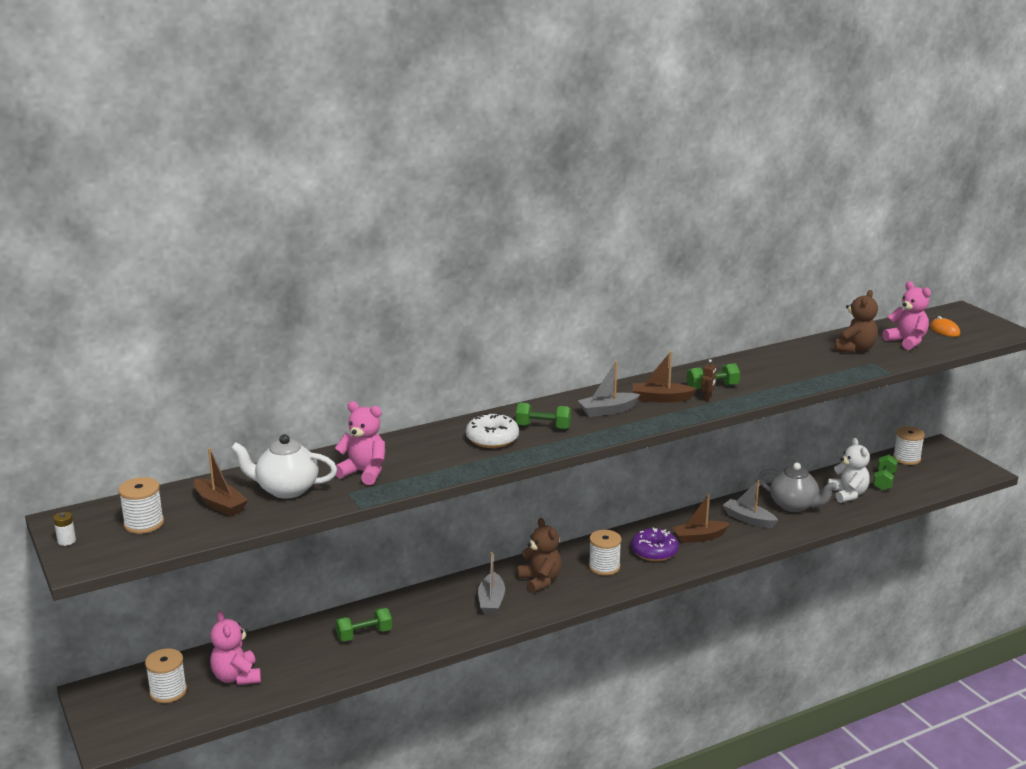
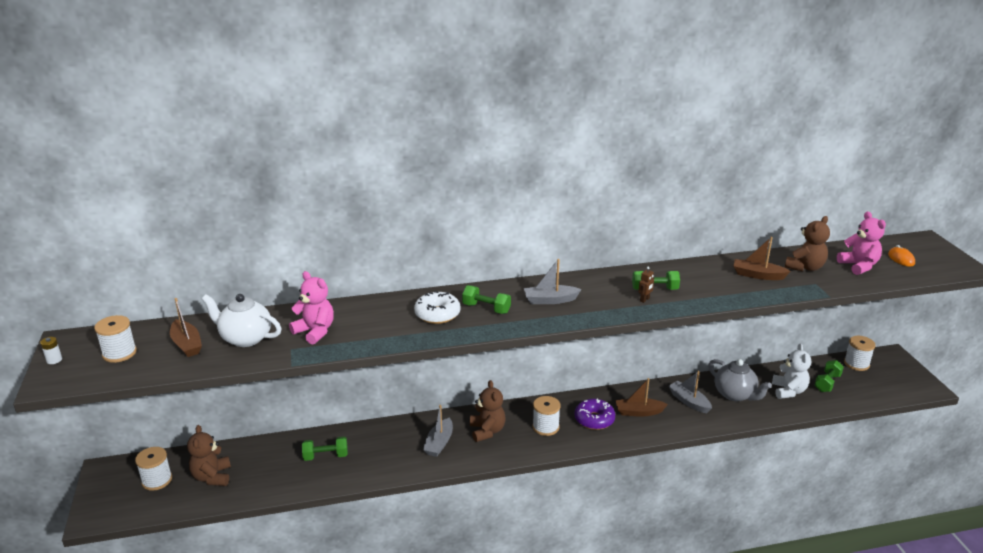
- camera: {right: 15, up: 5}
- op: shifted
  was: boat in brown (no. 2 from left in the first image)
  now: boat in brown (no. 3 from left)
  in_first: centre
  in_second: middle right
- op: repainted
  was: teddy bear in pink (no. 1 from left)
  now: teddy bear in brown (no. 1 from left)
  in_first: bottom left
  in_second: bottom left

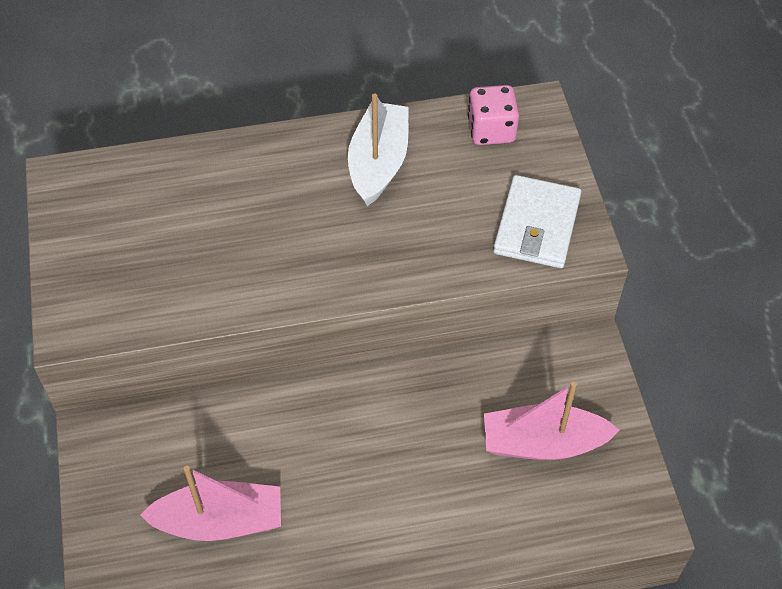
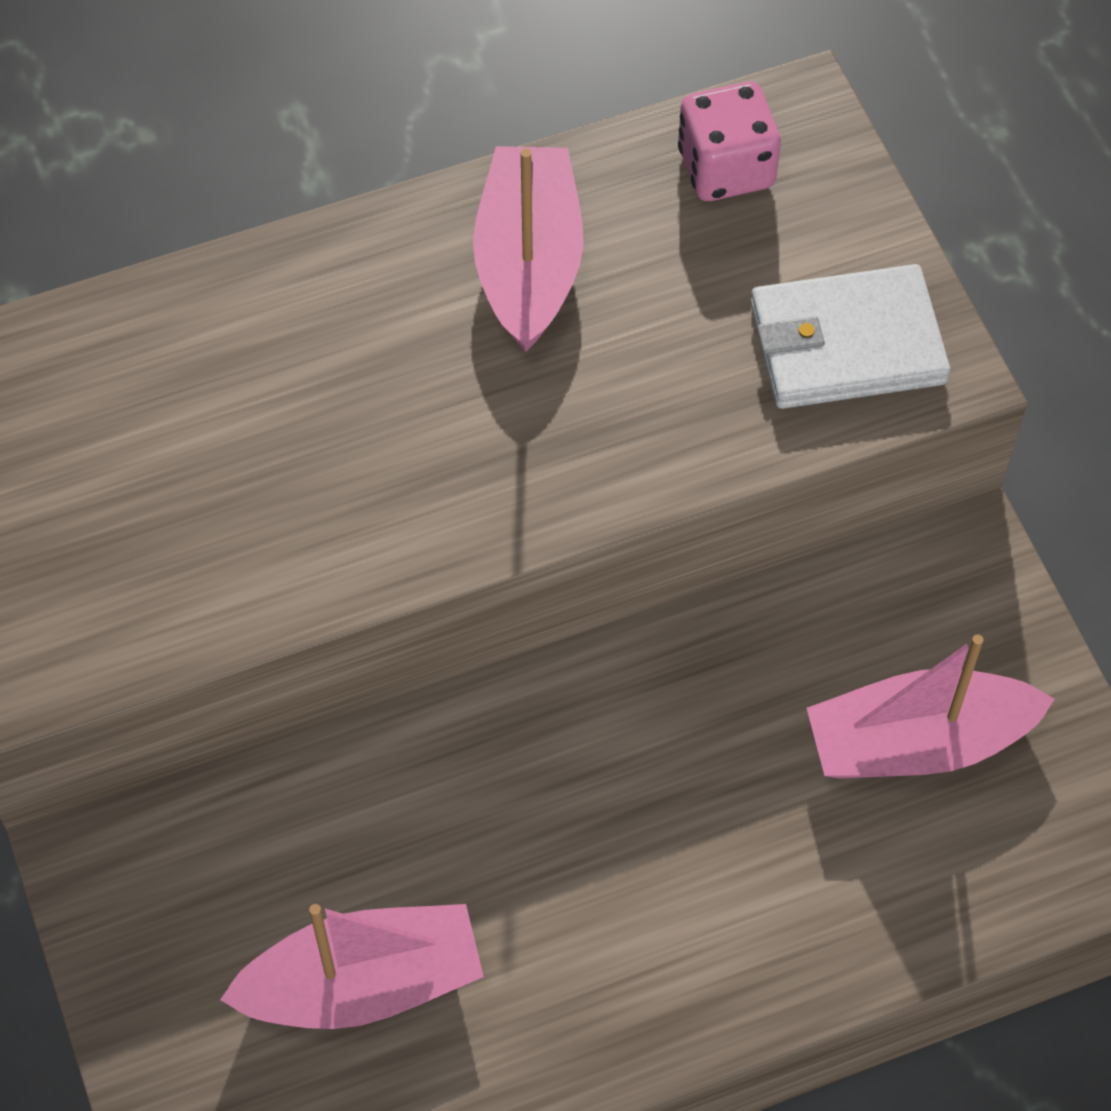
- camera: {right: -10, up: 5}
- op: repainted
  was: boat in white
  now: boat in pink (no. 2 from left)
  in_first: top centre
  in_second: top centre
- op: rotated
  was: wallet in white
  in_first: middle right
  in_second: top right
  clockwise: 75

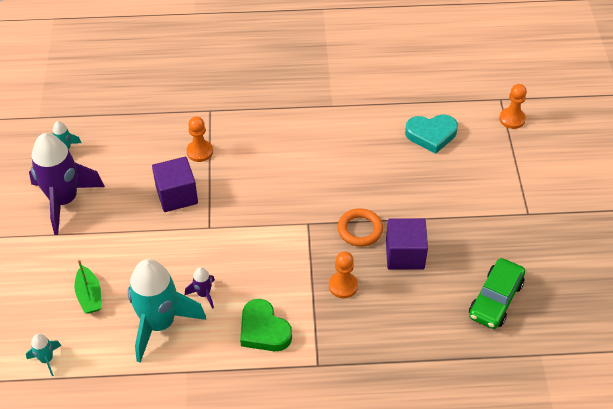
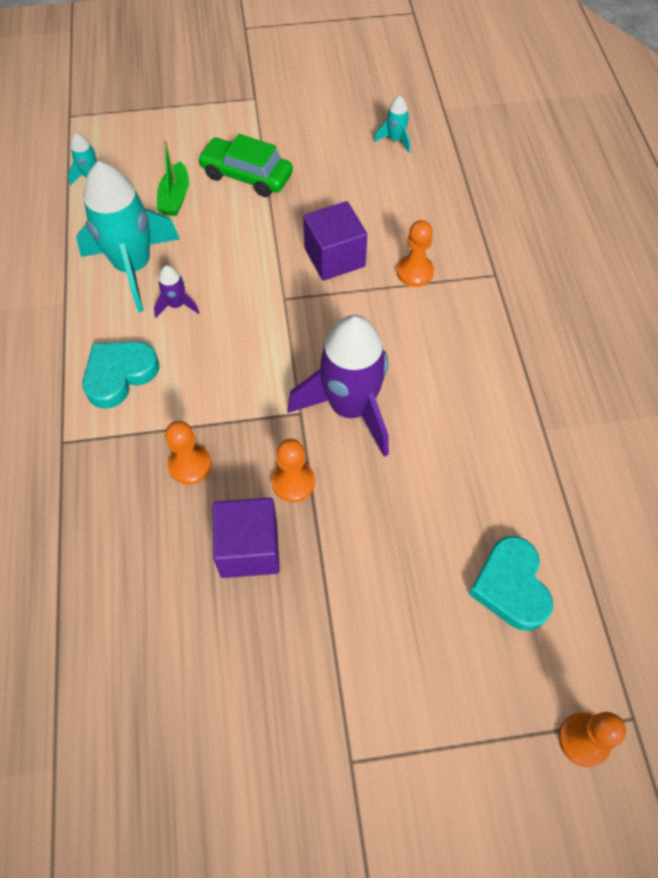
- camera: {right: 85, up: 10}
- op: shifted
  was: rocket in purple (no. 1 from left in the first image)
  now: rocket in purple (no. 2 from left)
  in_first: middle left
  in_second: centre
- op: swapped
  was: ring in orange
  now: pawn in orange (no. 2 from left)
  in_first: centre
  in_second: centre
- op: shifted
  was: car in green
  in_first: bottom right
  in_second: top centre
- op: rotated
  was: boat in green
  in_first: bottom left
  in_second: top left
  clockwise: -60
- op: repainted
  was: heart in green
  now: heart in turquoise (no. 1 from left)
  in_first: bottom centre
  in_second: middle left

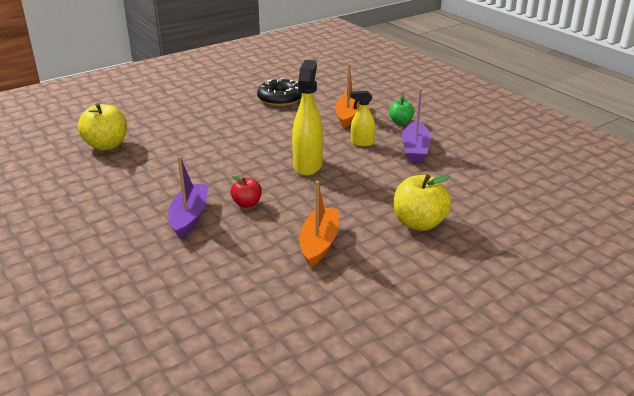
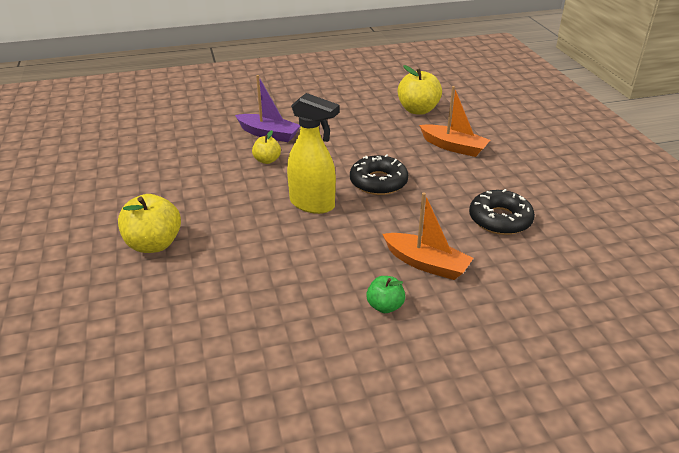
- camera: {right: 110, up: 5}
- op: gone
  was: boat in purple (no. 2 from left)
  in_first: top centre
- op: gone
  was: spray bottle in yellow (no. 2 from left)
  in_first: top centre
- op: repainted
  was: apple in red
  now: apple in yellow (no. 2 from left)
  in_first: centre
  in_second: top centre
- op: shifted
  was: boat in orange (no. 1 from left in the first image)
  now: boat in orange (no. 2 from left)
  in_first: centre
  in_second: top right
- op: new
  now: donut in black (no. 1 from left)
  in_second: centre

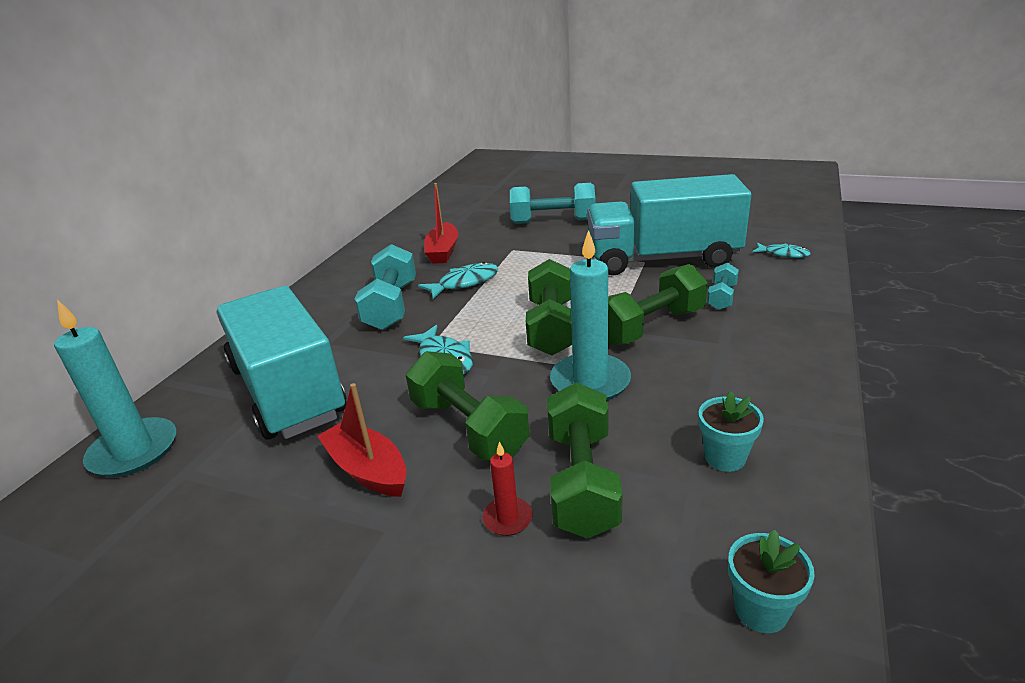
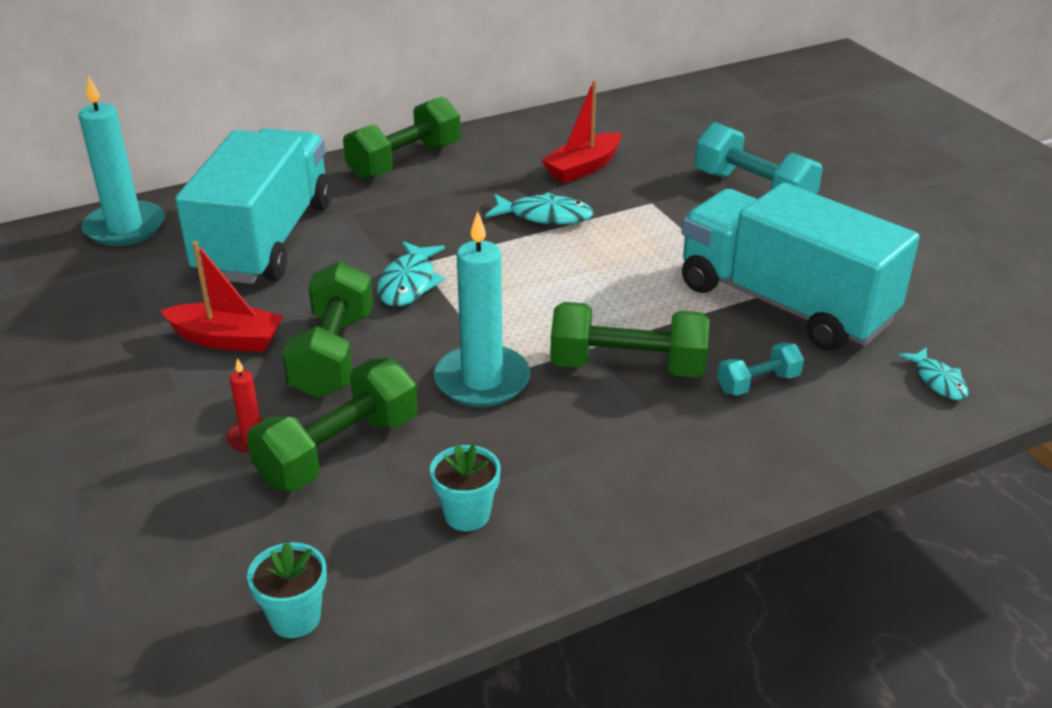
- camera: {right: 40, up: 5}
- op: gone
  was: dumbbell in turquoise (no. 1 from left)
  in_first: centre
- op: shifted
  was: dumbbell in green (no. 2 from left in the first image)
  now: dumbbell in green (no. 3 from left)
  in_first: centre
  in_second: top centre
- op: rotated
  was: boat in red (no. 1 from left)
  in_first: centre
  in_second: middle left
  clockwise: 105

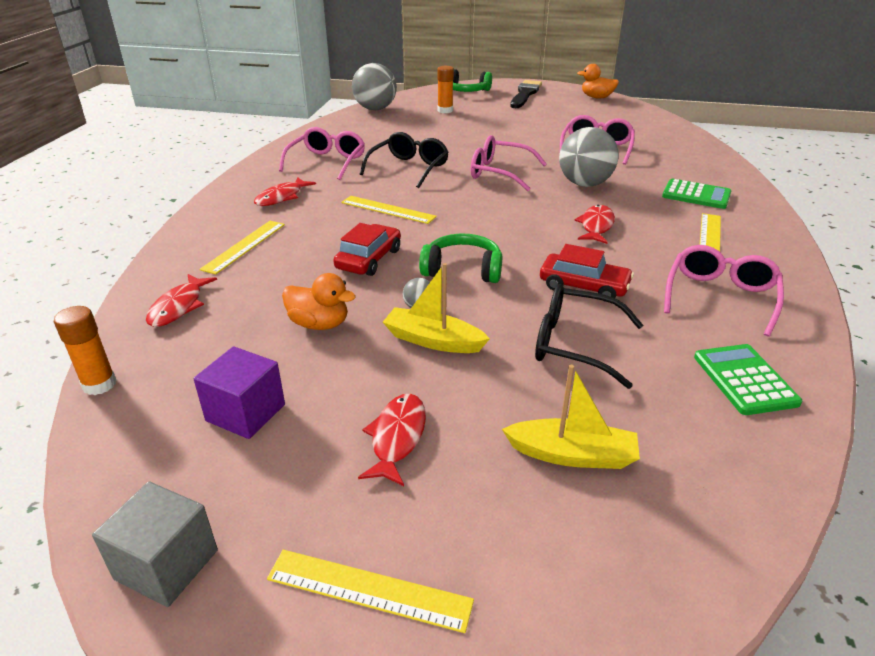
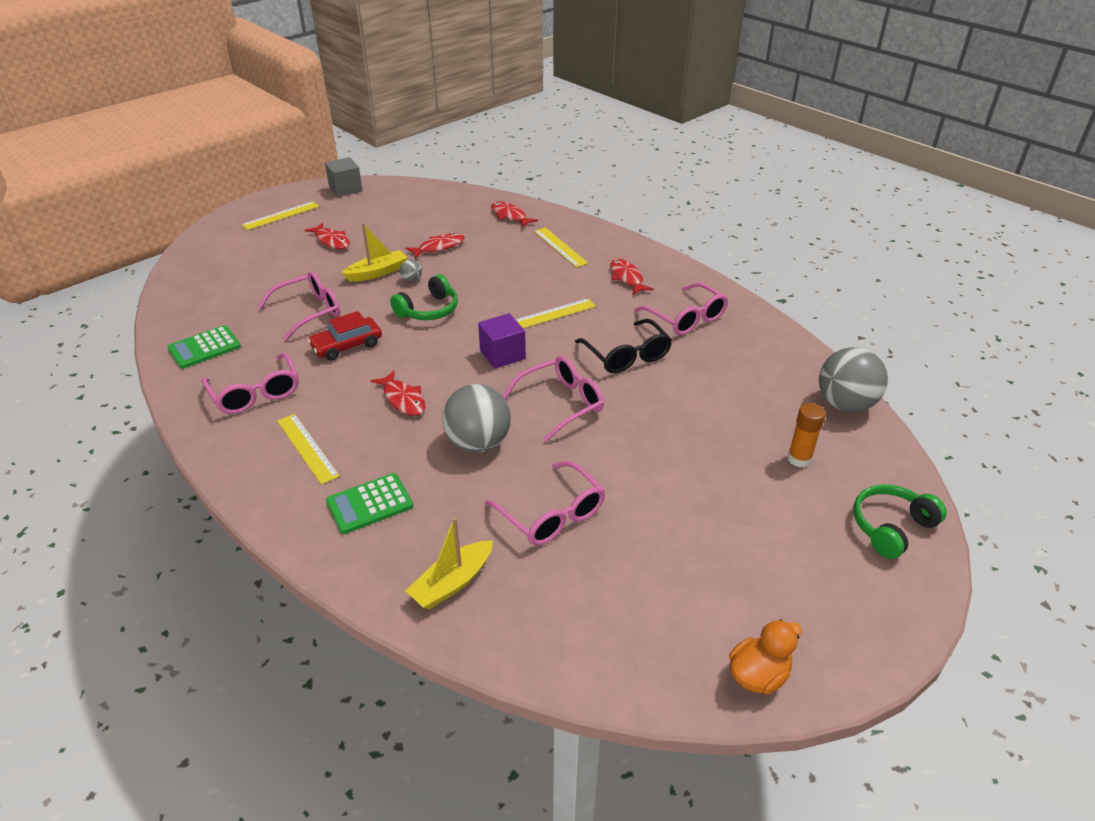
- camera: {right: 125, up: 5}
- op: gone
  was: brush in black
  in_first: top centre
- op: gone
  was: car in red (no. 1 from left)
  in_first: centre
- op: swapped
  was: duck in orange (no. 1 from left)
  now: fish in red (no. 3 from left)
  in_first: centre
  in_second: top centre
- op: repainted
  was: glasses in black (no. 2 from left)
  now: glasses in pink (no. 2 from left)
  in_first: middle right
  in_second: middle left
- op: gone
  was: glue stick in orange (no. 1 from left)
  in_first: middle left
- op: rotated
  was: calculator in green (no. 2 from left in the first image)
  in_first: middle right
  in_second: middle left
  clockwise: 120
- op: shifted
  was: cube in purple
  in_first: middle left
  in_second: centre
- op: shifted
  was: boat in yellow (no. 2 from left)
  in_first: centre
  in_second: bottom centre

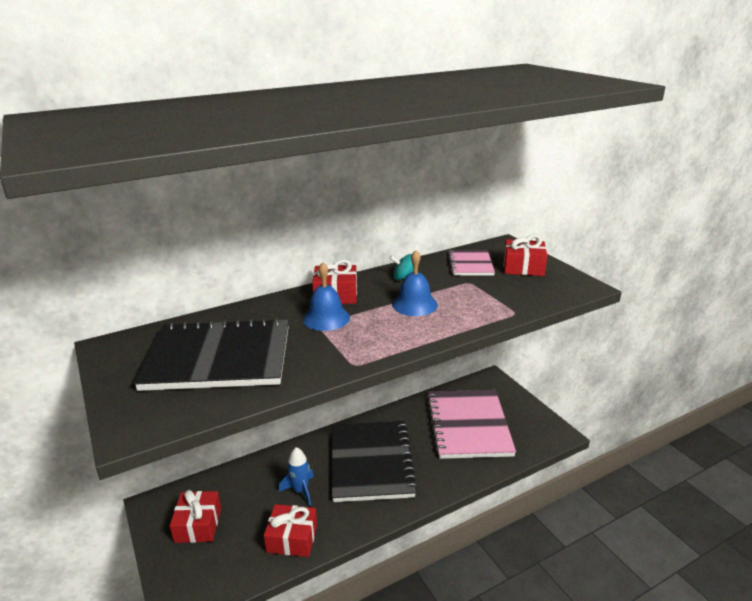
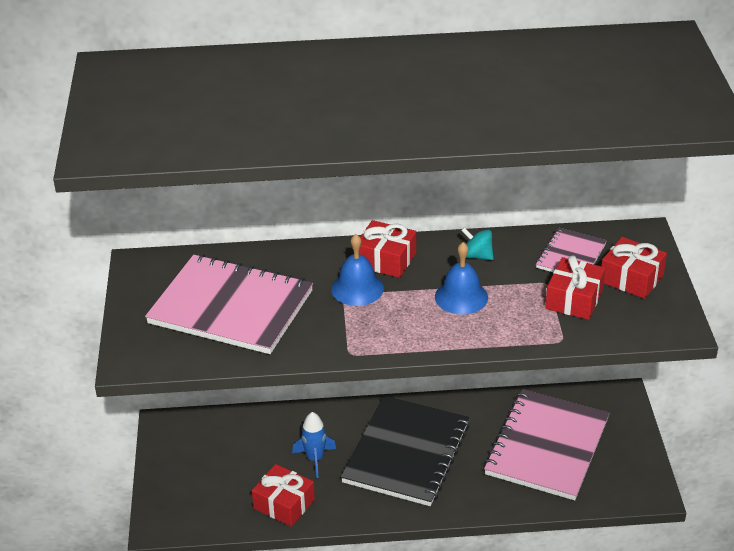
- camera: {right: 25, up: 10}
- op: repainted
  was: notebook in black (no. 1 from left)
  now: notebook in pink (no. 1 from left)
  in_first: middle left
  in_second: middle left
- op: shifted
  was: gift in red (no. 1 from left in the first image)
  now: gift in red (no. 3 from left)
  in_first: bottom left
  in_second: middle right

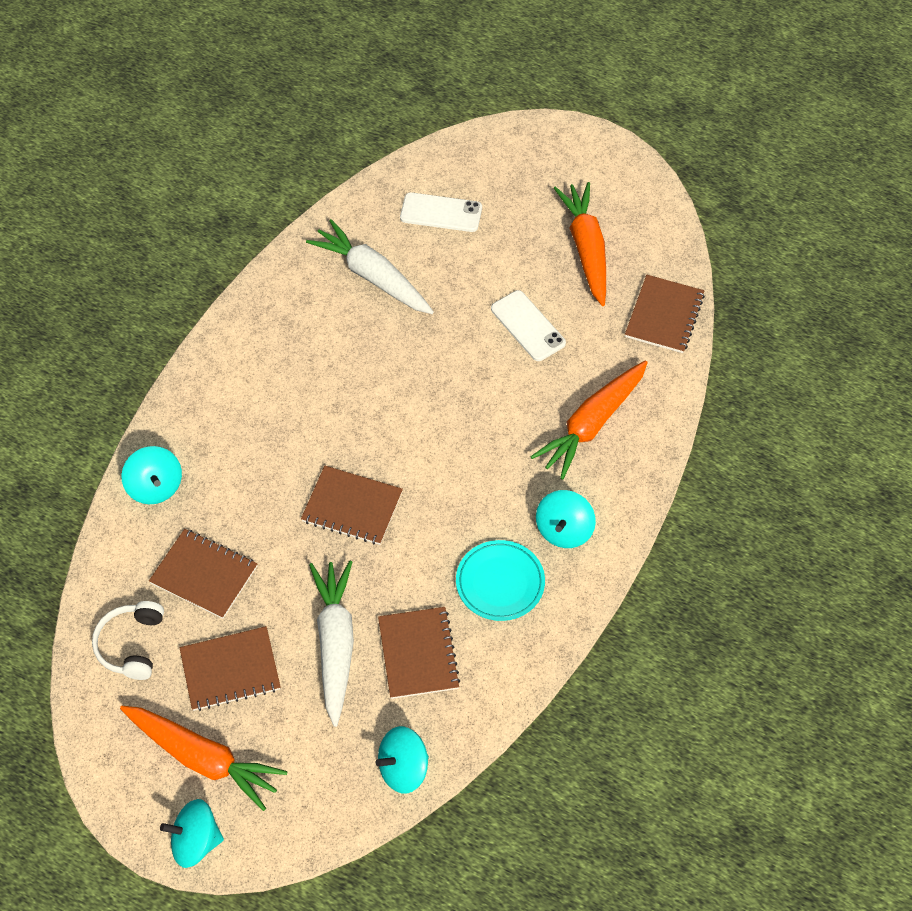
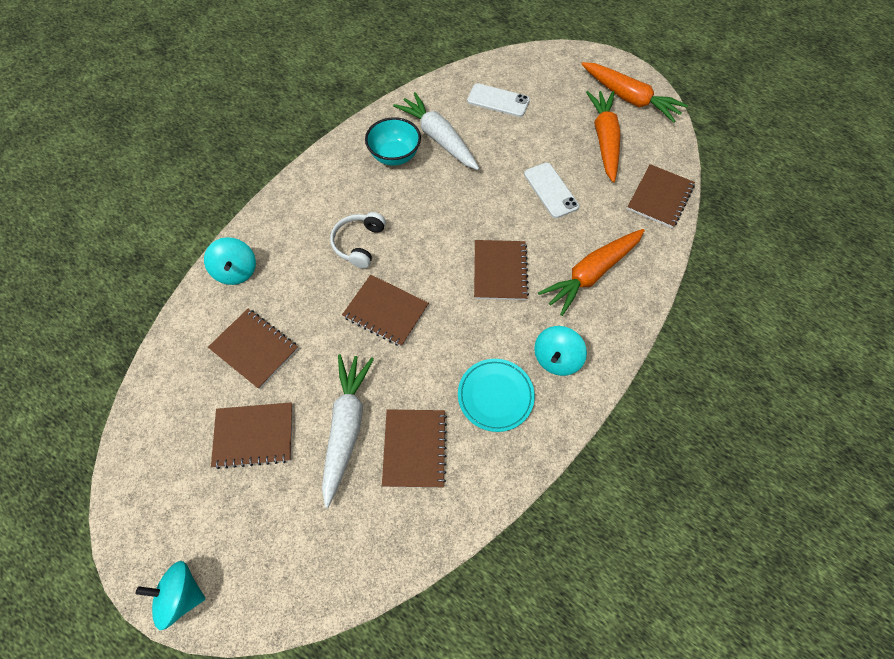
- camera: {right: 10, up: 5}
- op: shifted
  was: headphones in white
  in_first: bottom left
  in_second: centre
- op: shifted
  was: carrot in orange (no. 1 from left in the first image)
  now: carrot in orange (no. 3 from left)
  in_first: bottom left
  in_second: top right
- op: gone
  was: spinning top in turquoise (no. 3 from left)
  in_first: bottom centre
- op: new
  now: bowl in turquoise
  in_second: top centre
- op: new
  now: notebook in brown (no. 5 from left)
  in_second: centre

